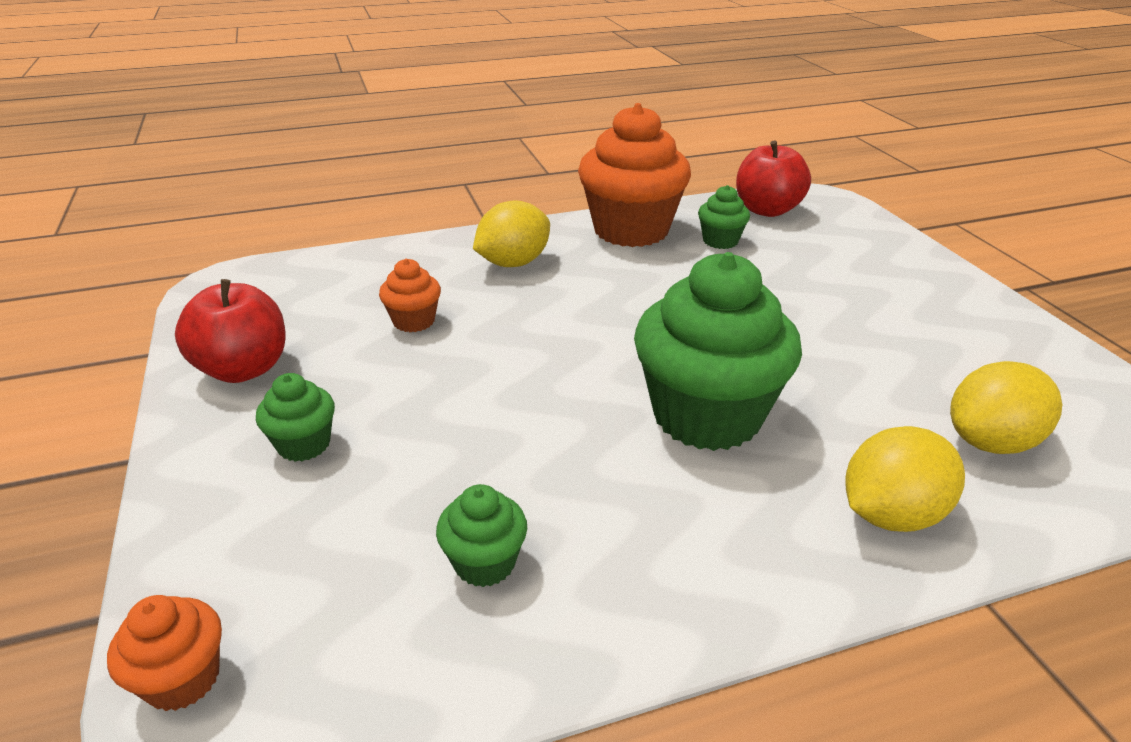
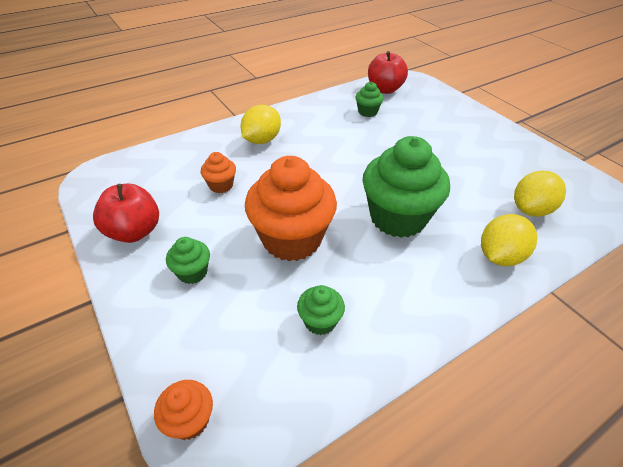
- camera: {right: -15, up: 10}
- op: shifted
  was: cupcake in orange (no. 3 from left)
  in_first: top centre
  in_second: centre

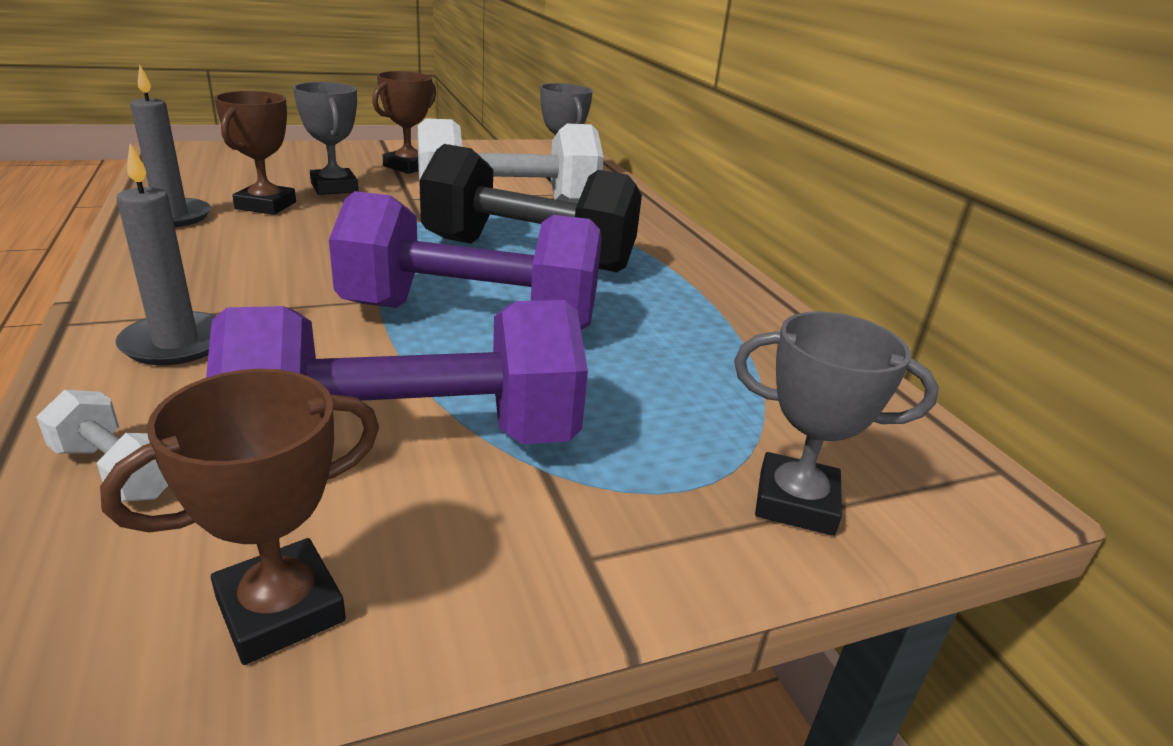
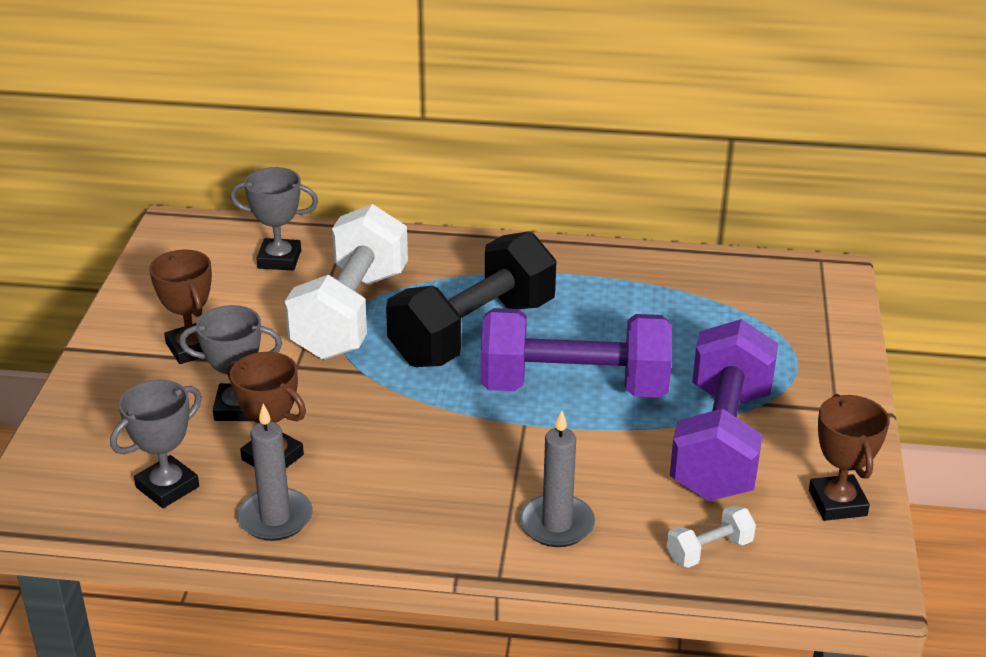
- camera: {right: -60, up: 5}
- op: rotated
  was: dumbbell in purple (no. 2 from left in the first image)
  in_first: centre
  in_second: centre
  clockwise: 60
- op: shifted
  was: trophy in grey (no. 3 from left in the first image)
  now: trophy in grey (no. 1 from left)
  in_first: middle right
  in_second: bottom left

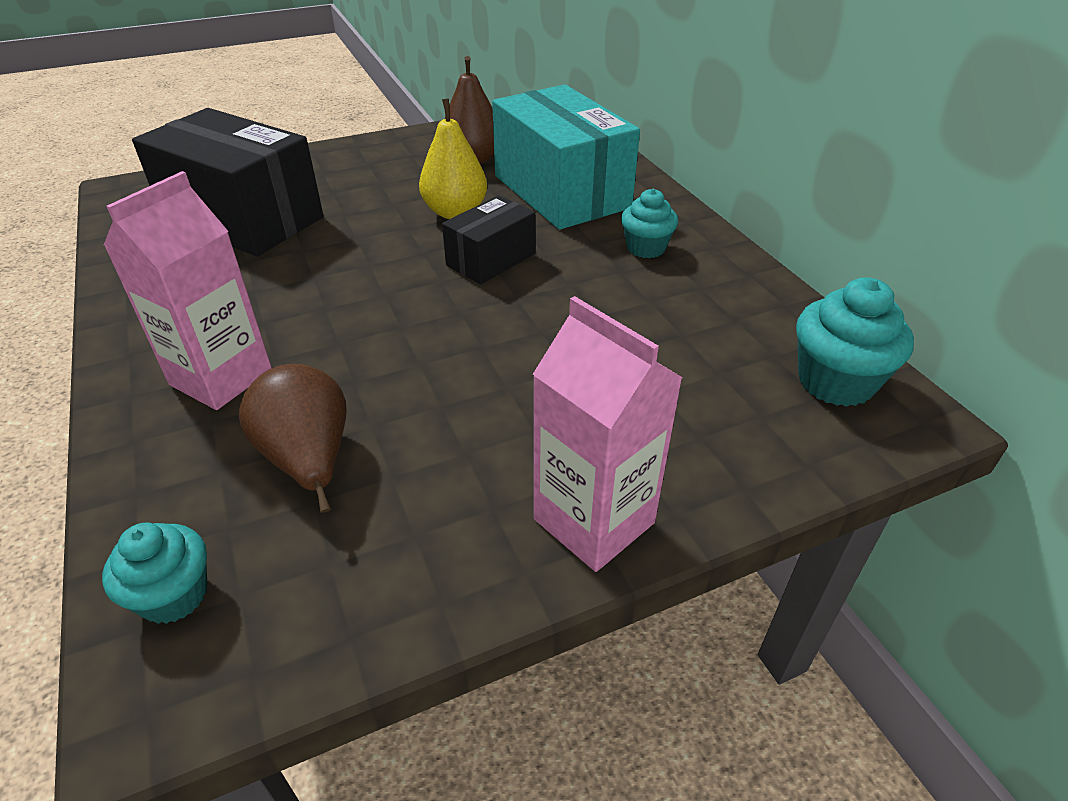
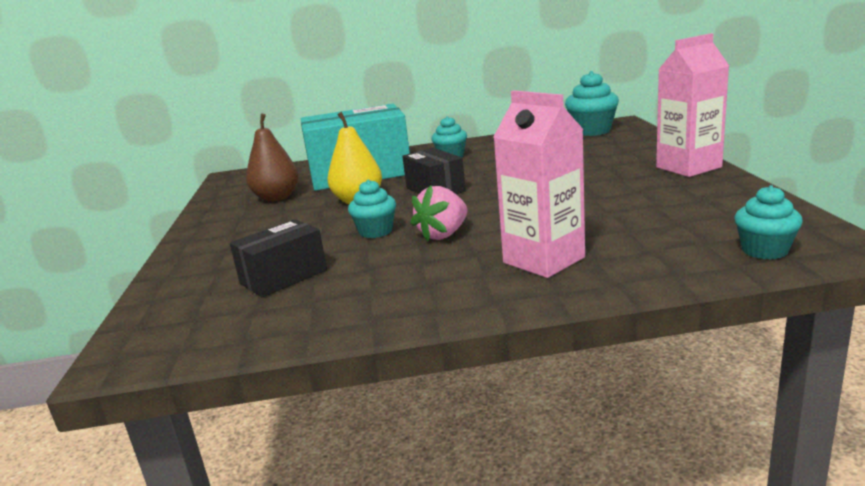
- camera: {right: -70, up: -20}
- op: scaled
  was: box in black (no. 1 from left)
  in_first: top left
  in_second: middle left
  ratio: 0.52
- op: gone
  was: pear in brown (no. 1 from left)
  in_first: middle left
- op: new
  now: cupcake in turquoise (no. 1 from left)
  in_second: centre
- op: new
  now: strawberry in pink
  in_second: centre

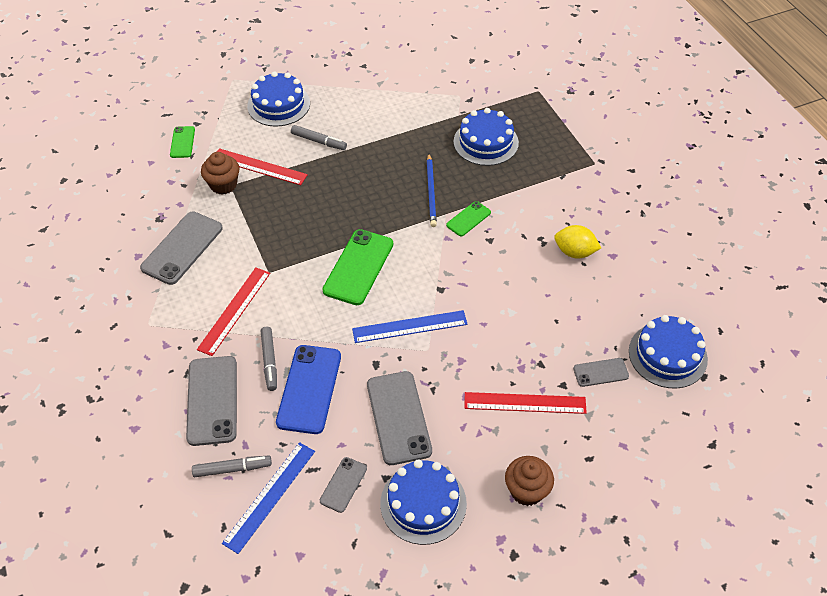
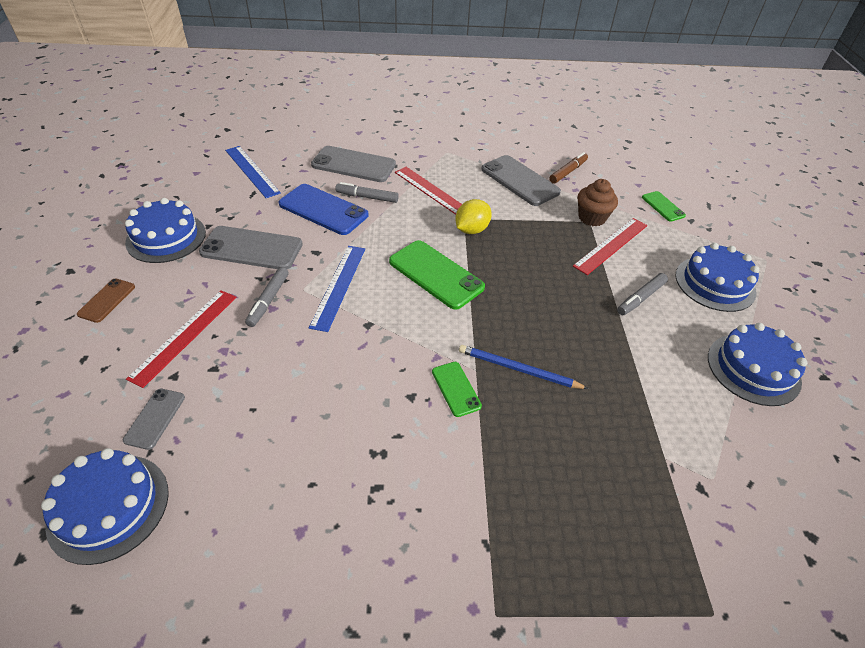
- camera: {right: 110, up: -5}
- op: shifted
  was: cake in blue (no. 3 from left in the first image)
  now: cake in blue (no. 4 from left)
  in_first: top centre
  in_second: middle right
- op: rotated
  was: phone in green (no. 1 from left in the first image)
  in_first: top left
  in_second: top right
  clockwise: 45
- op: shifted
  was: lemon in yellow
  in_first: middle right
  in_second: centre
- op: shifted
  was: marker in grey (no. 1 from left)
  in_first: bottom left
  in_second: middle left
- op: swapped
  was: cupcake in brown (no. 2 from left)
  now: phone in brown
  in_first: bottom centre
  in_second: middle left
- op: gone
  was: phone in grey (no. 3 from left)
  in_first: bottom centre
- op: new
  now: marker in brown
  in_second: top centre

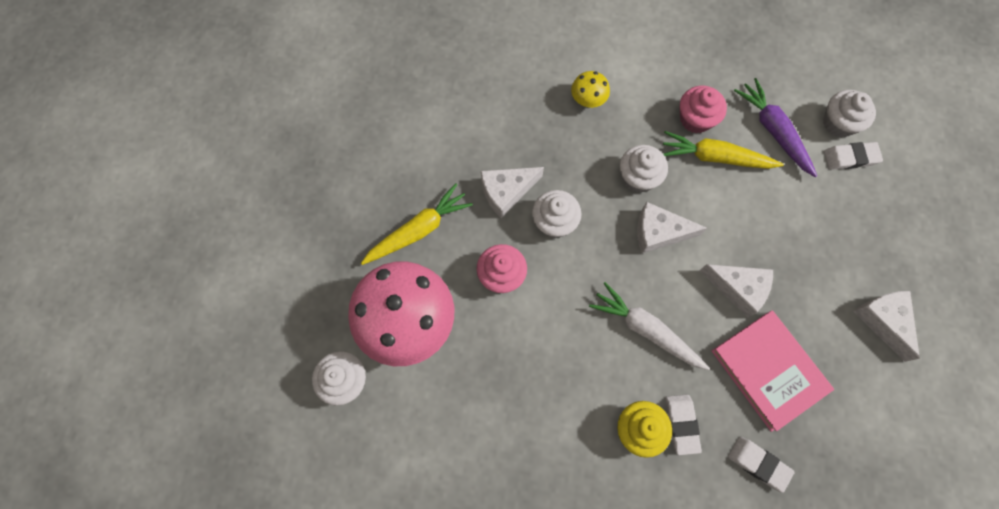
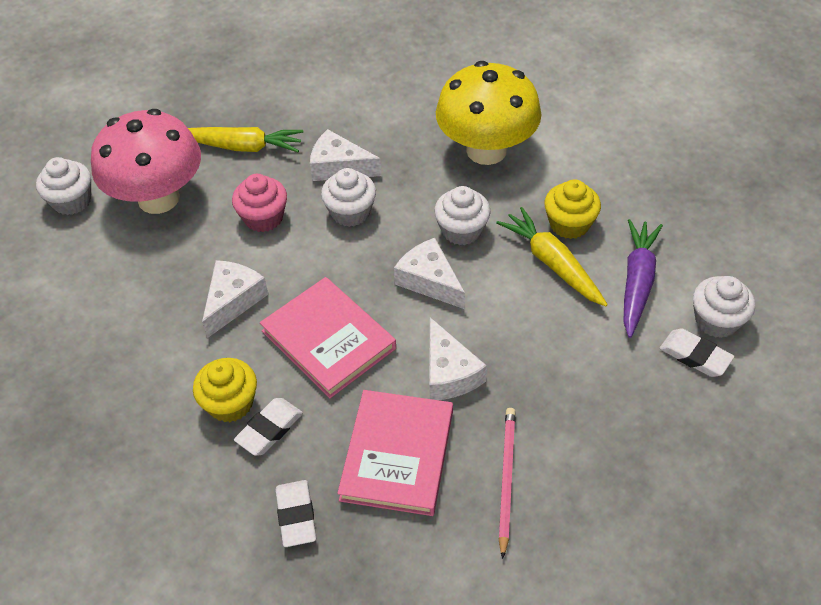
- camera: {right: 45, up: -20}
- op: scaled
  was: mushroom in yellow
  in_first: top centre
  in_second: top centre
  ratio: 2.34
- op: repainted
  was: cupcake in pink (no. 2 from left)
  now: cupcake in yellow (no. 2 from left)
  in_first: top right
  in_second: middle right
- op: swapped
  was: carrot in white
  now: book in pink (no. 1 from left)
  in_first: centre
  in_second: centre
- op: shifted
  was: cheese in white (no. 4 from left in the first image)
  now: cheese in white (no. 1 from left)
  in_first: middle right
  in_second: middle left
- op: new
  now: pencil in pink
  in_second: bottom centre

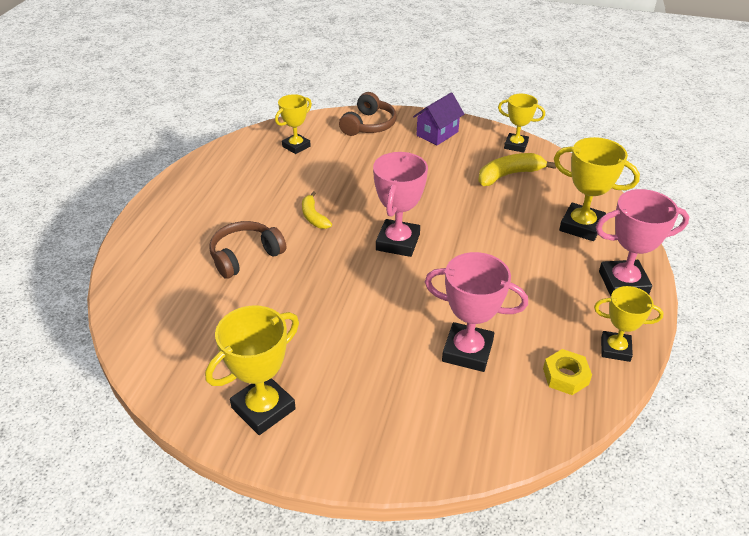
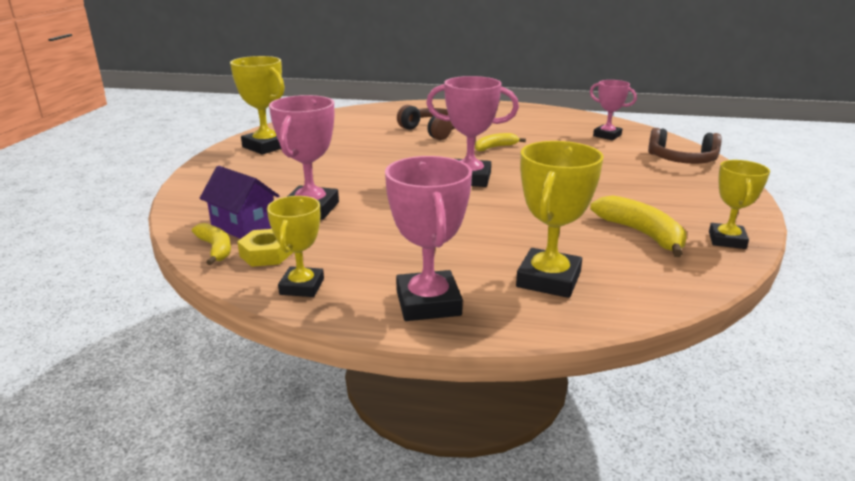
- camera: {right: 85, up: -15}
- op: shifted
  was: house in purple
  in_first: top centre
  in_second: middle left
- op: repainted
  was: trophy in yellow (no. 2 from left)
  now: trophy in pink (no. 4 from left)
  in_first: top centre
  in_second: top right
- op: new
  now: banana in yellow (no. 1 from left)
  in_second: middle left

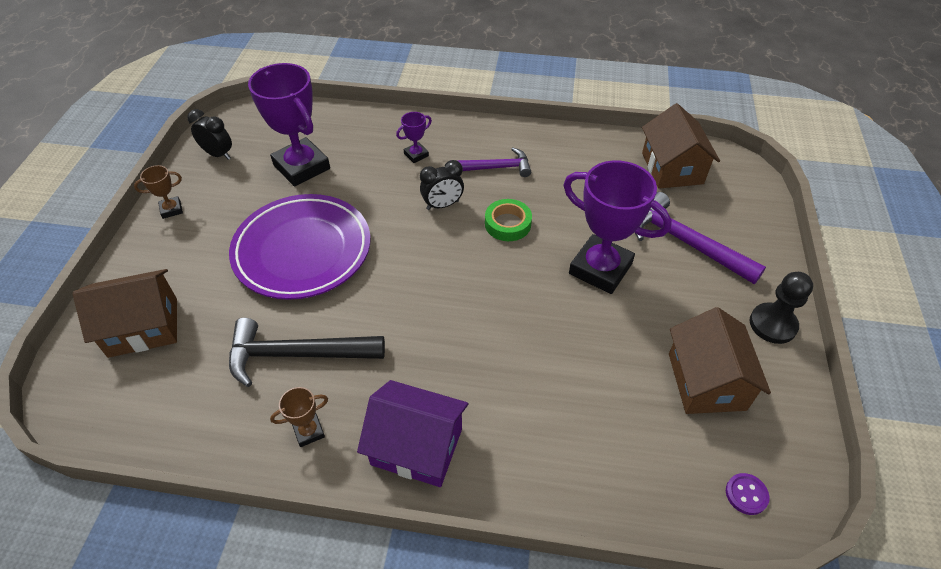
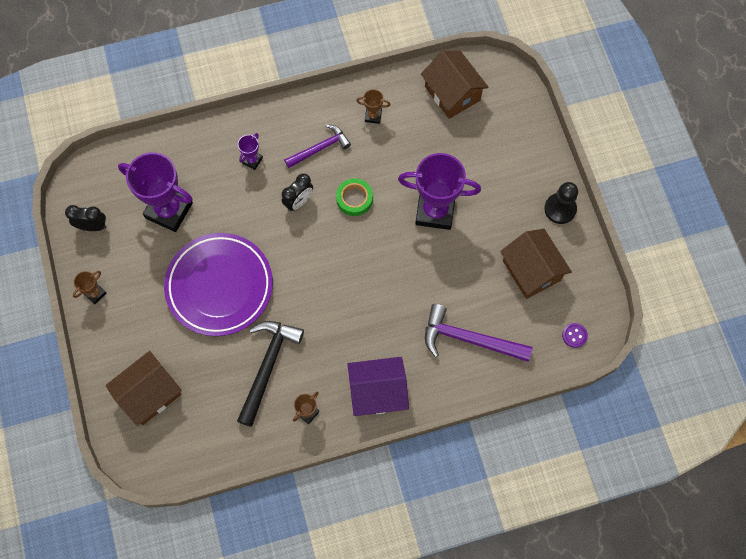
- camera: {right: -25, up: 20}
- op: shifted
  was: hammer in purple (no. 2 from left)
  in_first: middle right
  in_second: centre
- op: rotated
  was: hammer in black
  in_first: middle left
  in_second: bottom centre
  clockwise: 135
- op: new
  now: trophy in brown (no. 3 from left)
  in_second: top centre

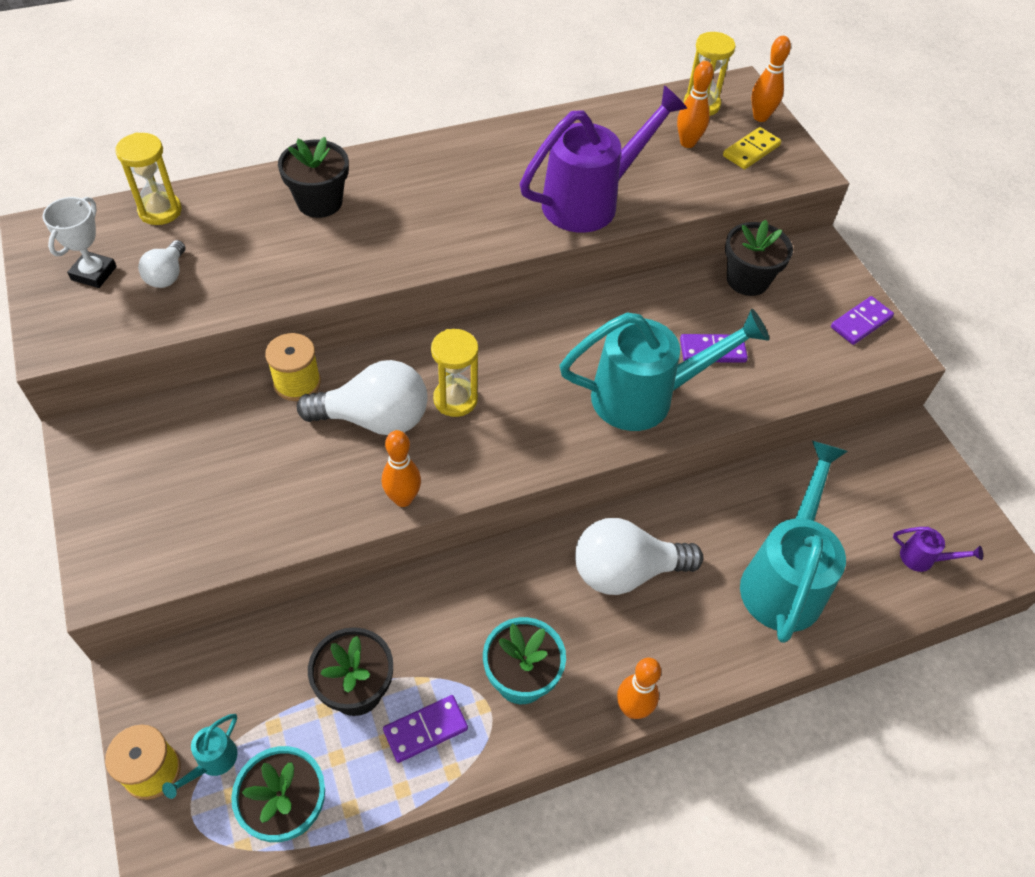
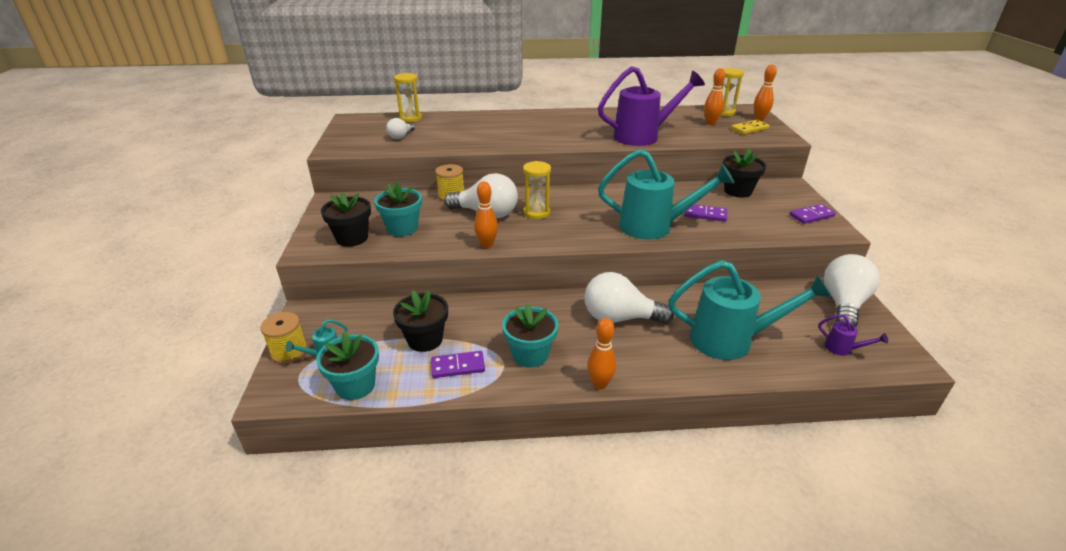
- camera: {right: 20, up: -20}
- op: shifted
  was: flower pot in black (no. 1 from left)
  in_first: top left
  in_second: middle left
- op: gone
  was: trophy in white
  in_first: top left
- op: rotated
  was: watering can in turquoise (no. 3 from left)
  in_first: middle right
  in_second: middle right
  clockwise: 60
- op: new
  now: flower pot in turquoise (no. 2 from left)
  in_second: centre
- op: new
  now: light bulb in white (no. 4 from left)
  in_second: middle right

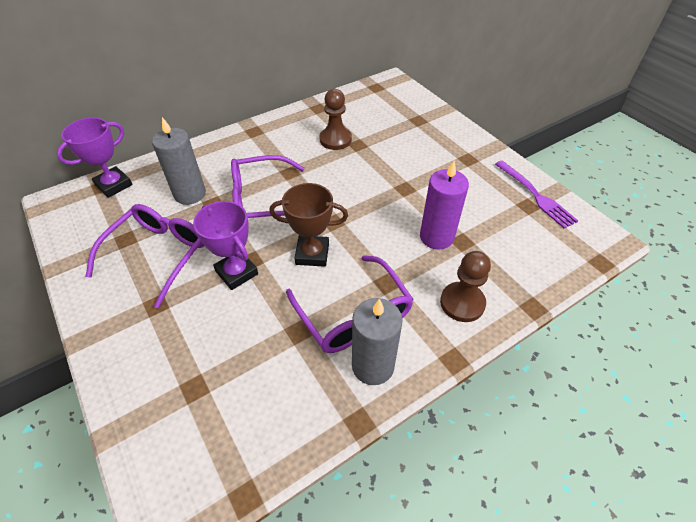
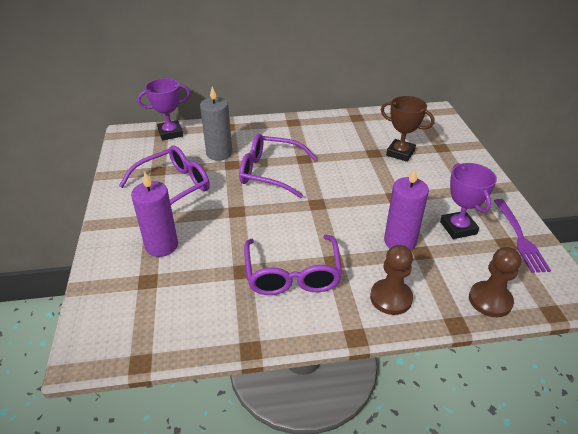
- camera: {right: 25, up: -10}
- op: shifted
  was: pawn in brown (no. 1 from left in the first image)
  now: pawn in brown (no. 2 from left)
  in_first: top centre
  in_second: middle right
- op: shifted
  was: trophy in brown
  in_first: centre
  in_second: top right
- op: shifted
  was: trophy in purple (no. 2 from left)
  in_first: middle left
  in_second: middle right
- op: gone
  was: candle in grey (no. 2 from left)
  in_first: centre
- op: new
  now: candle in purple (no. 1 from left)
  in_second: middle left

